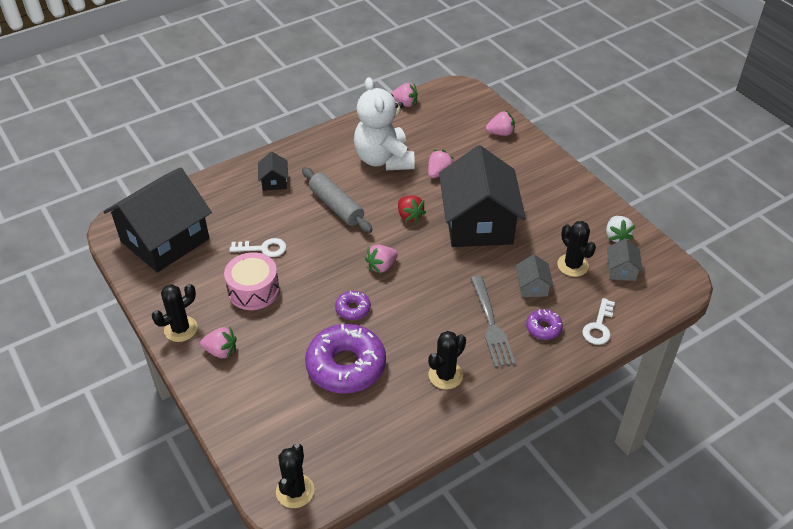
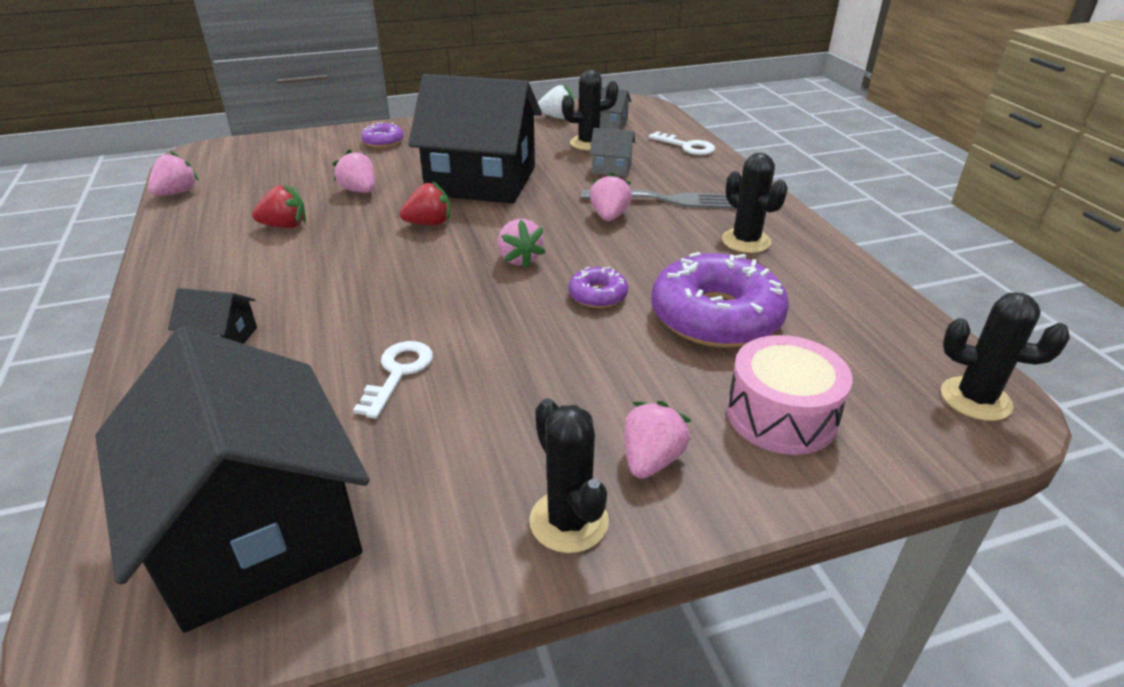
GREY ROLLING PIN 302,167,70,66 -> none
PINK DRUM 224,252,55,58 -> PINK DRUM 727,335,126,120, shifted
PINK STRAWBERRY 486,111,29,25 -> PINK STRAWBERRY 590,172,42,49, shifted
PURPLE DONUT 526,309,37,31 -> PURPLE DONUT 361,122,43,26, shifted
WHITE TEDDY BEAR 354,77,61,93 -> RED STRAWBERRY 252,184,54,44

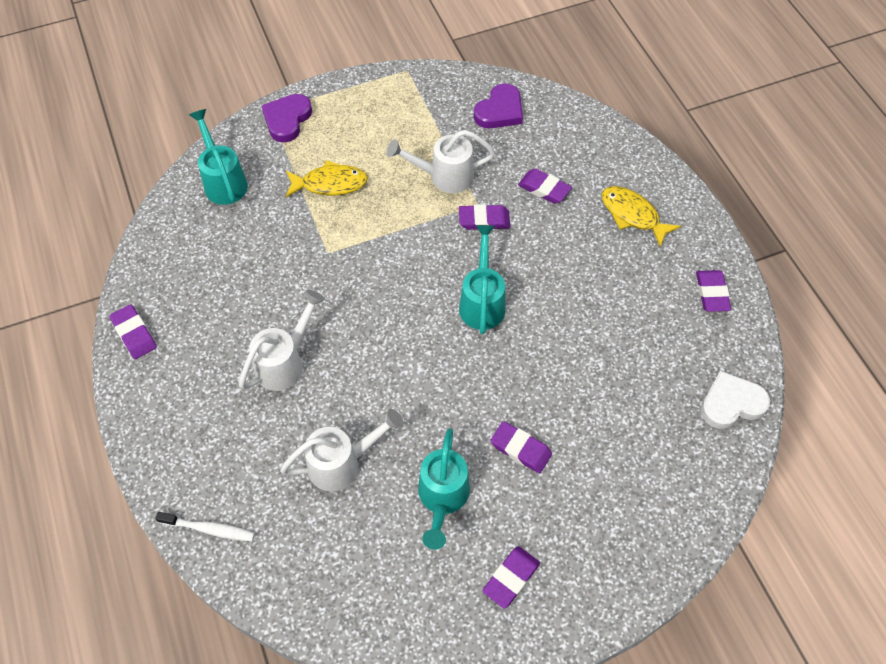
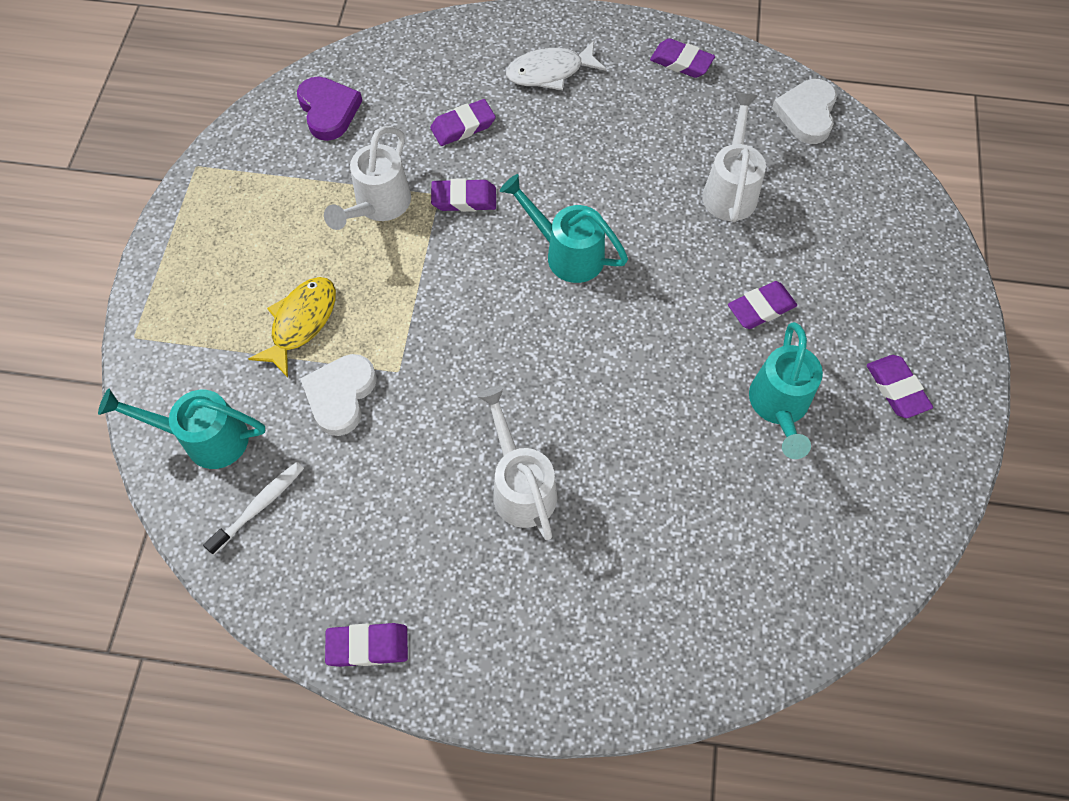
PURPLE HEART 261,94,51,48 -> none
none -> WHITE HEART 300,354,77,82
WHITE TOOTHBRUSH 155,512,100,29 -> WHITE TOOTHBRUSH 203,462,101,93, shifted
WHITE WATERING CAN 280,409,124,82 -> WHITE WATERING CAN 702,93,64,129, shifted
YELLOW FISH 602,186,79,61 -> WHITE FISH 506,41,100,49
TURQUOISE WATERING CAN 418,428,52,122 -> TURQUOISE WATERING CAN 749,322,74,137, 60 degrees clockwise
PURPLE ERASER 459,204,51,26 -> PURPLE ERASER 431,178,65,34, 60 degrees clockwise

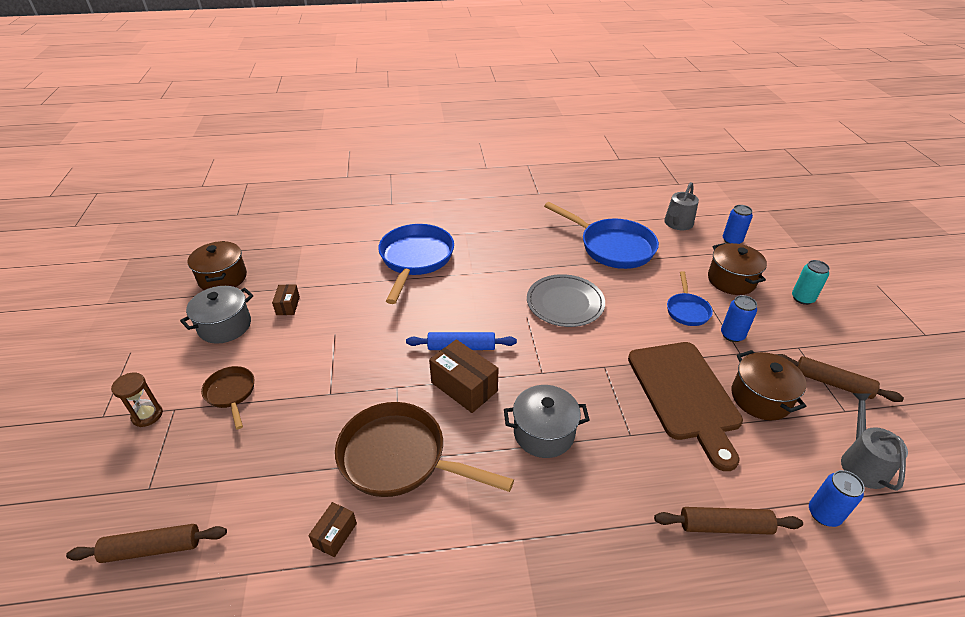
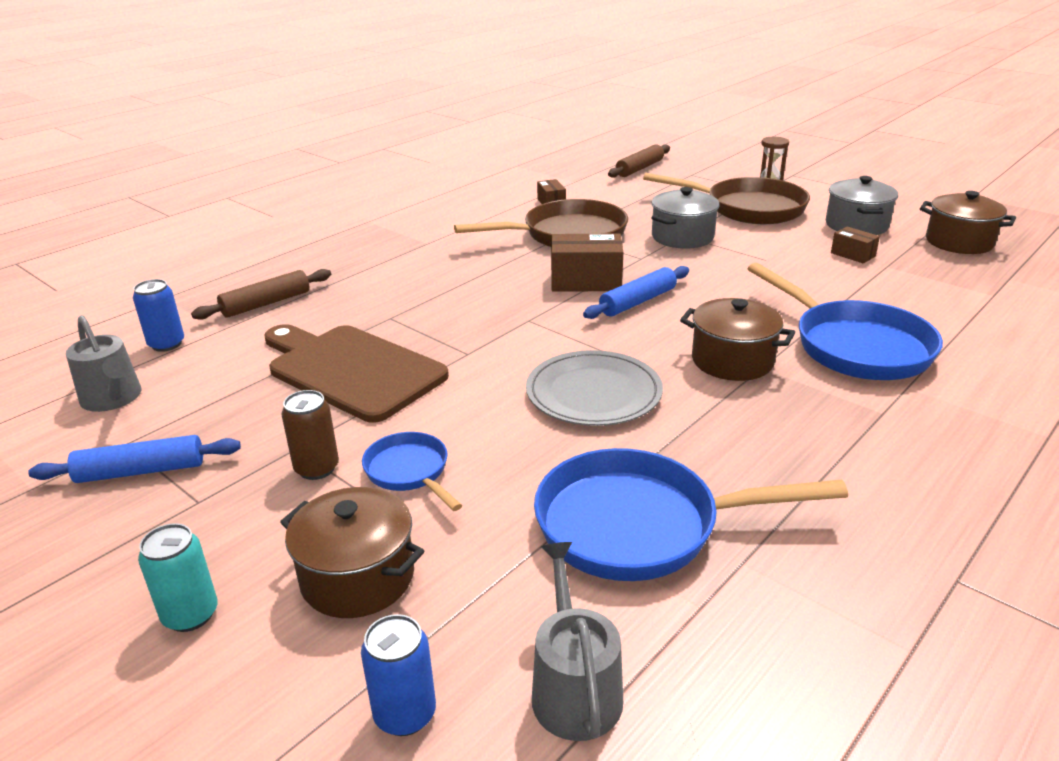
GREY POT 504,385,85,73 -> GREY POT 651,187,69,62, shifted
BROWN POT 731,350,75,70 -> BROWN POT 680,298,115,83, shifted
BLUE CAN 721,295,36,47 -> BROWN CAN 282,390,57,90
BROWN ROLLING PIN 775,354,129,48 -> BLUE ROLLING PIN 28,435,213,48
BROWN PAN 201,366,53,63 -> BROWN PAN 643,173,167,51, x1.91

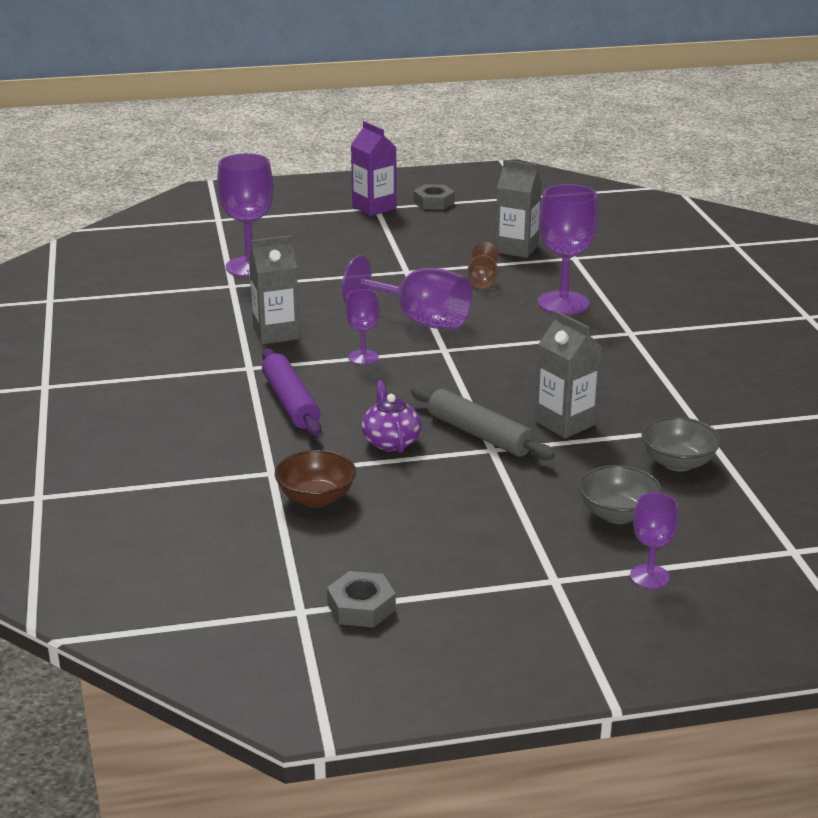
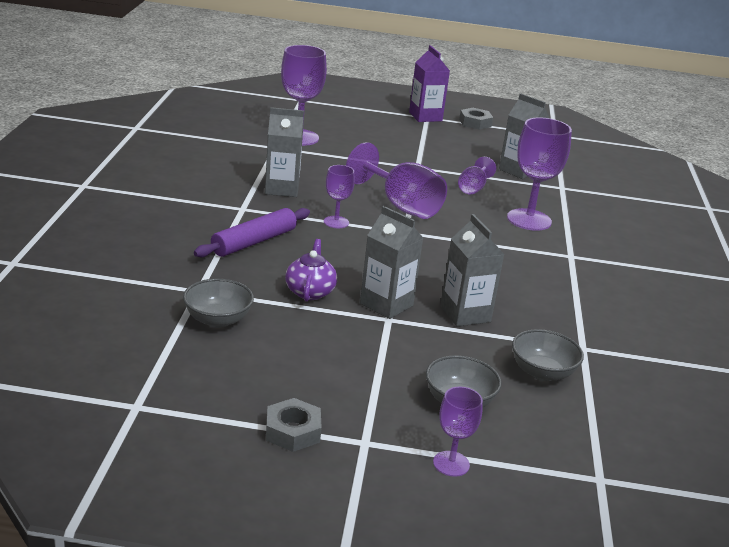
GREY NUT 327,571,69,56 -> GREY NUT 266,398,56,54, shifted
GREY ROLLING PIN 411,386,144,74 -> GREY CARTON 360,206,63,113
BROWN BOWL 275,450,81,57 -> GREY BOWL 183,279,71,49
BROWN GOBLET 467,241,32,49 -> PURPLE GOBLET 458,157,38,37
PURPLE ROLLING PIN 262,349,59,87 -> PURPLE ROLLING PIN 194,208,116,50, 45 degrees clockwise

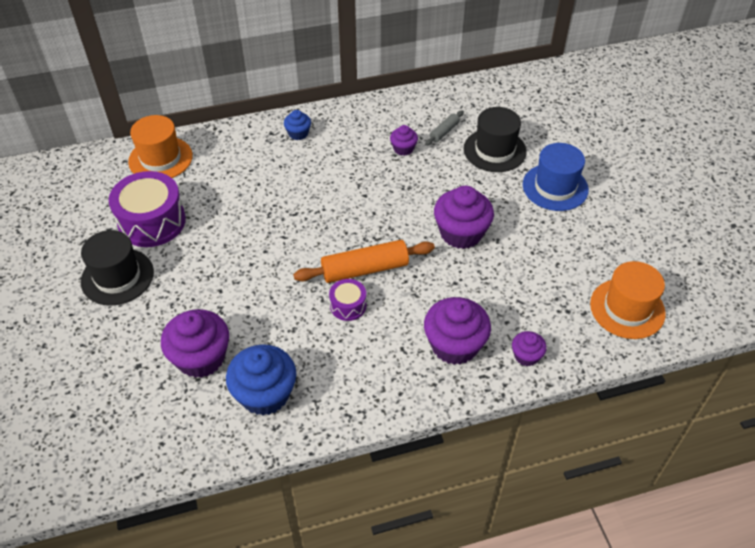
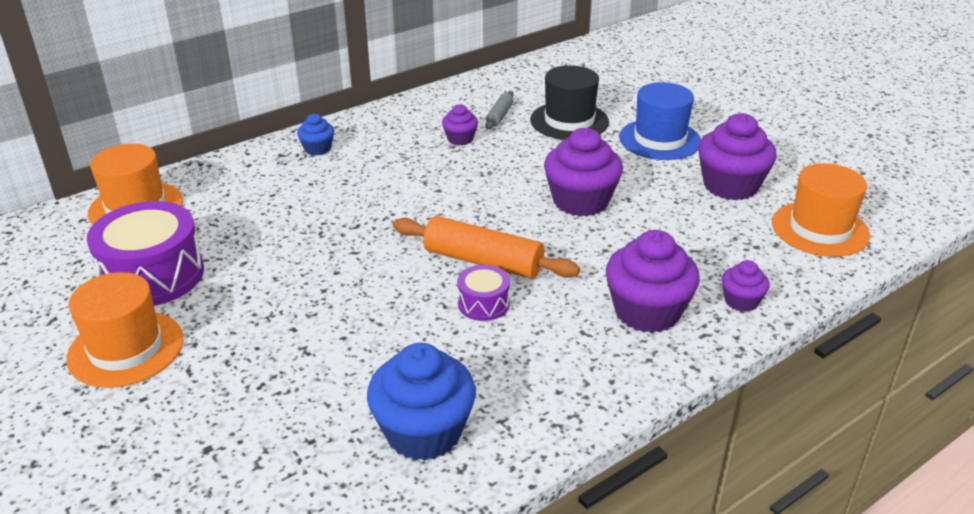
PURPLE CUPCAKE 161,309,68,69 -> PURPLE CUPCAKE 698,113,79,87, shifted
BLACK HAT 81,230,73,76 -> ORANGE HAT 66,272,117,116
ORANGE ROLLING PIN 293,240,142,43 -> ORANGE ROLLING PIN 393,216,187,63, 60 degrees clockwise

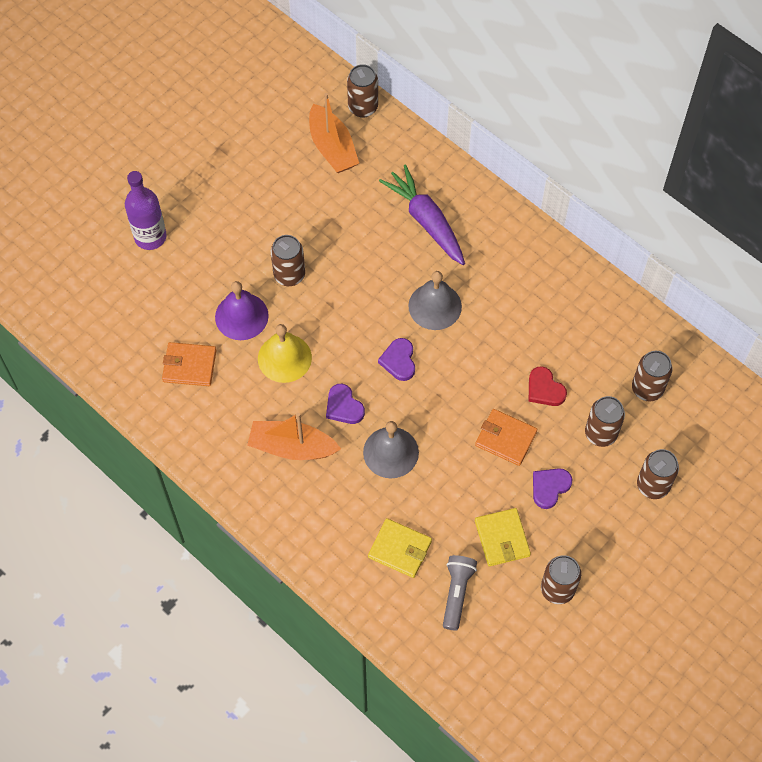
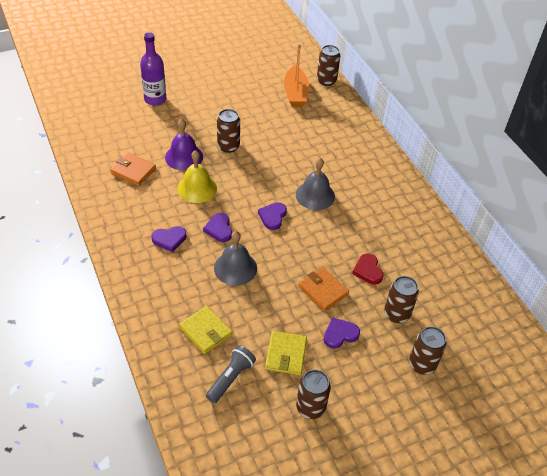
PURPLE CARROT 379,164,86,101 -> none
BROWN CAN 632,351,40,50 -> none
ORANGE BOAT 247,413,94,47 -> PURPLE HEART 152,226,34,26

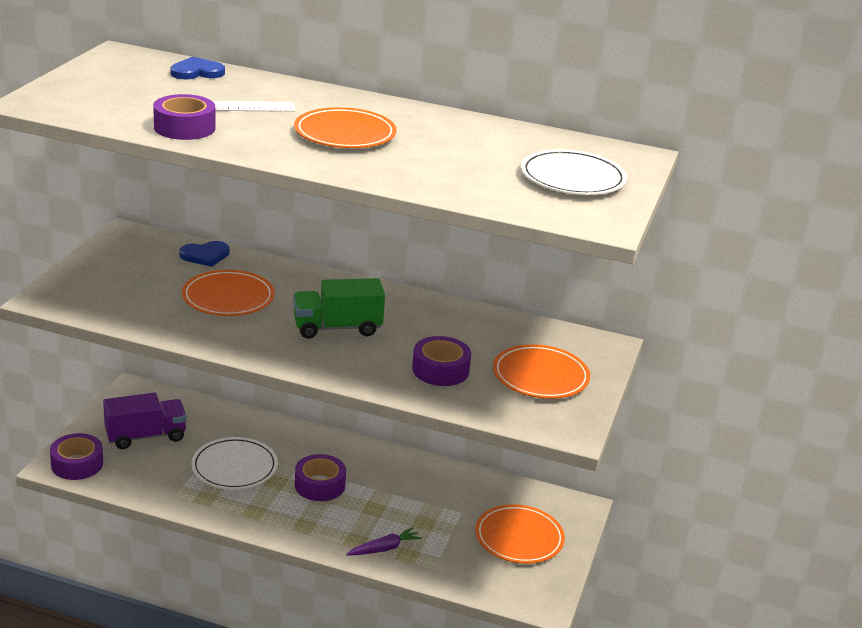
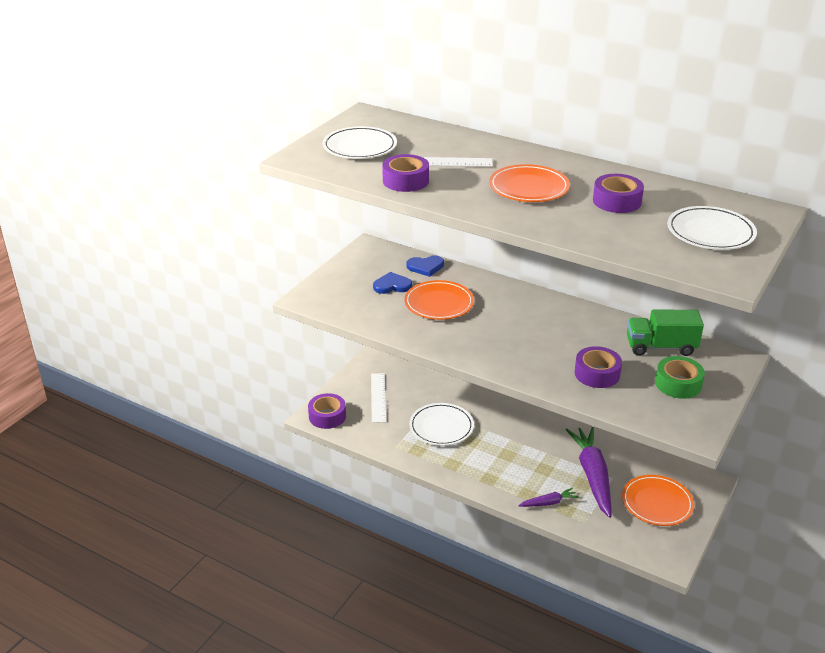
none -> WHITE PLATE 322,126,75,33
none -> PURPLE CARROT 566,427,45,91
BLUE HEART 171,57,54,22 -> BLUE HEART 373,272,39,22, shifted
GREEN TRUCK 293,278,92,61 -> GREEN TRUCK 627,309,77,47, shifted
PURPLE TAPE 295,454,51,47 -> PURPLE TAPE 593,174,51,39, shifted
PURPLE TRUCK 103,393,84,56 -> WHITE RULER 371,373,15,50
ORANGE PLATE 493,344,97,55 -> GREEN TAPE 655,356,50,43

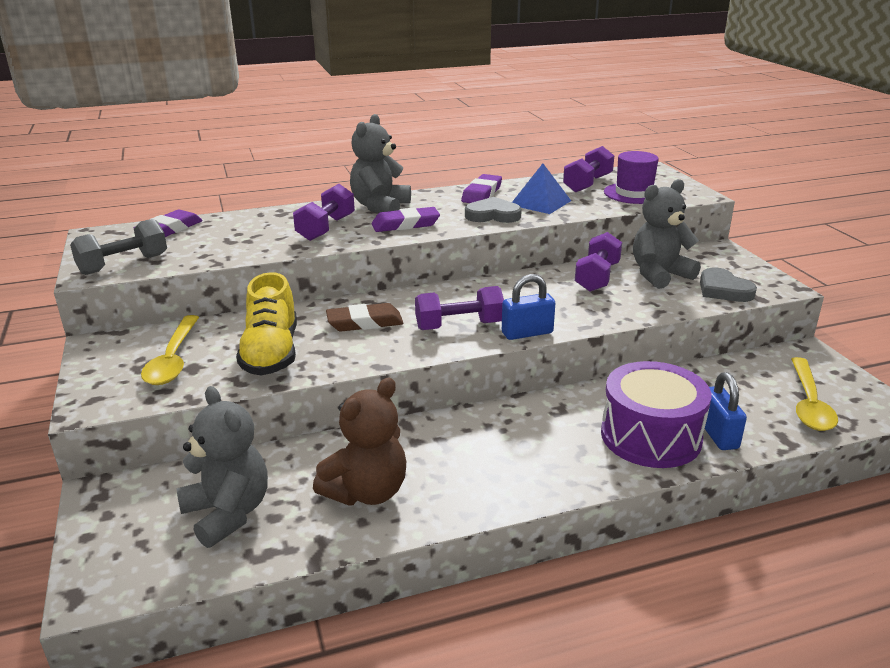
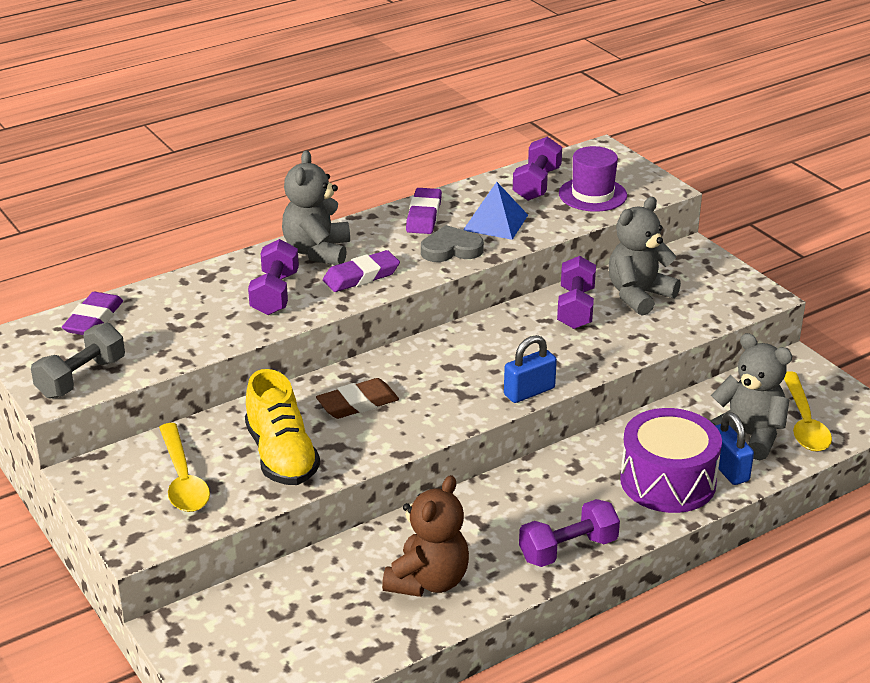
GREY HEART 700,268,57,34 -> none
GREY TEDDY BEAR 177,386,91,162 -> GREY TEDDY BEAR 710,333,82,127, shifted
PURPLE DUMBBELL 415,286,89,44 -> PURPLE DUMBBELL 519,499,101,68, shifted

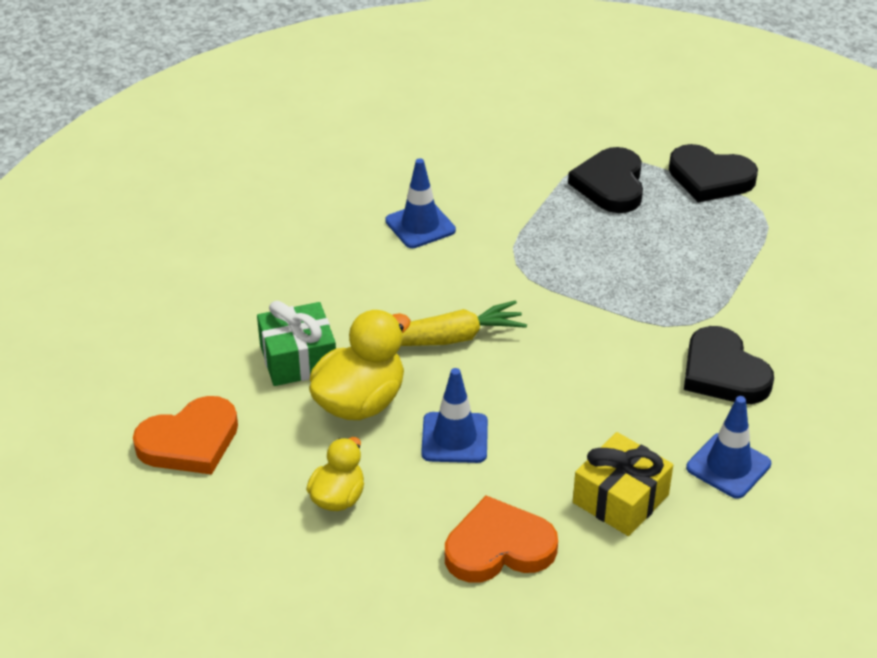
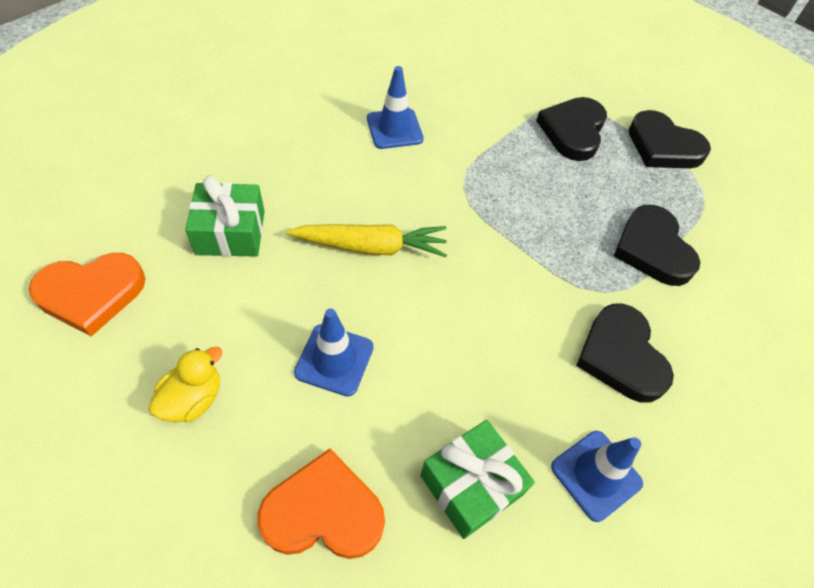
YELLOW DUCK 309,310,101,110 -> none
none -> BLACK HEART 614,205,86,81
YELLOW GIFT 573,432,100,104 -> GREEN GIFT 420,420,115,119

